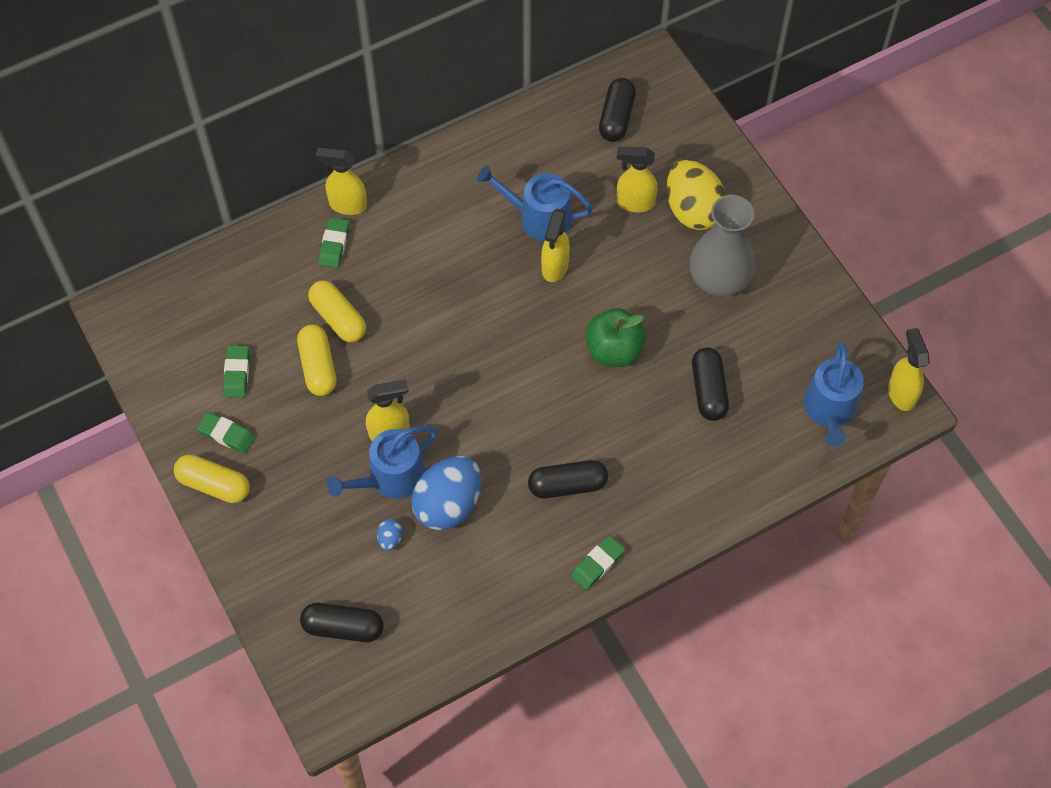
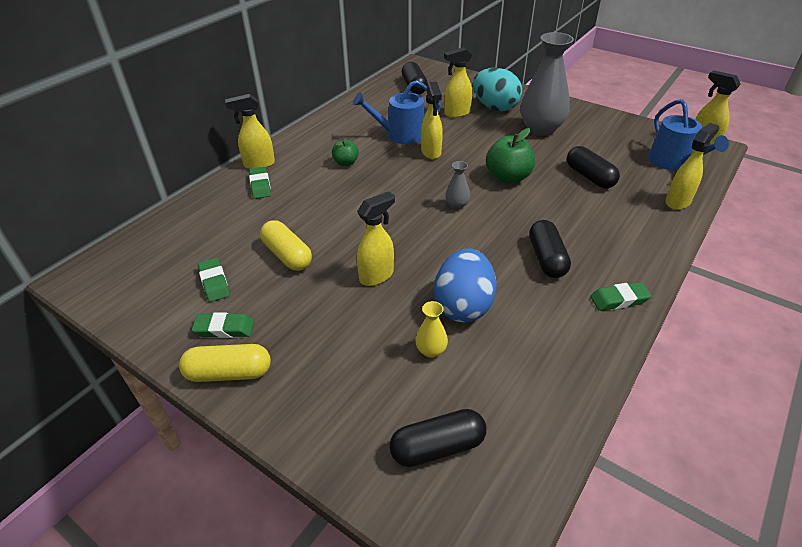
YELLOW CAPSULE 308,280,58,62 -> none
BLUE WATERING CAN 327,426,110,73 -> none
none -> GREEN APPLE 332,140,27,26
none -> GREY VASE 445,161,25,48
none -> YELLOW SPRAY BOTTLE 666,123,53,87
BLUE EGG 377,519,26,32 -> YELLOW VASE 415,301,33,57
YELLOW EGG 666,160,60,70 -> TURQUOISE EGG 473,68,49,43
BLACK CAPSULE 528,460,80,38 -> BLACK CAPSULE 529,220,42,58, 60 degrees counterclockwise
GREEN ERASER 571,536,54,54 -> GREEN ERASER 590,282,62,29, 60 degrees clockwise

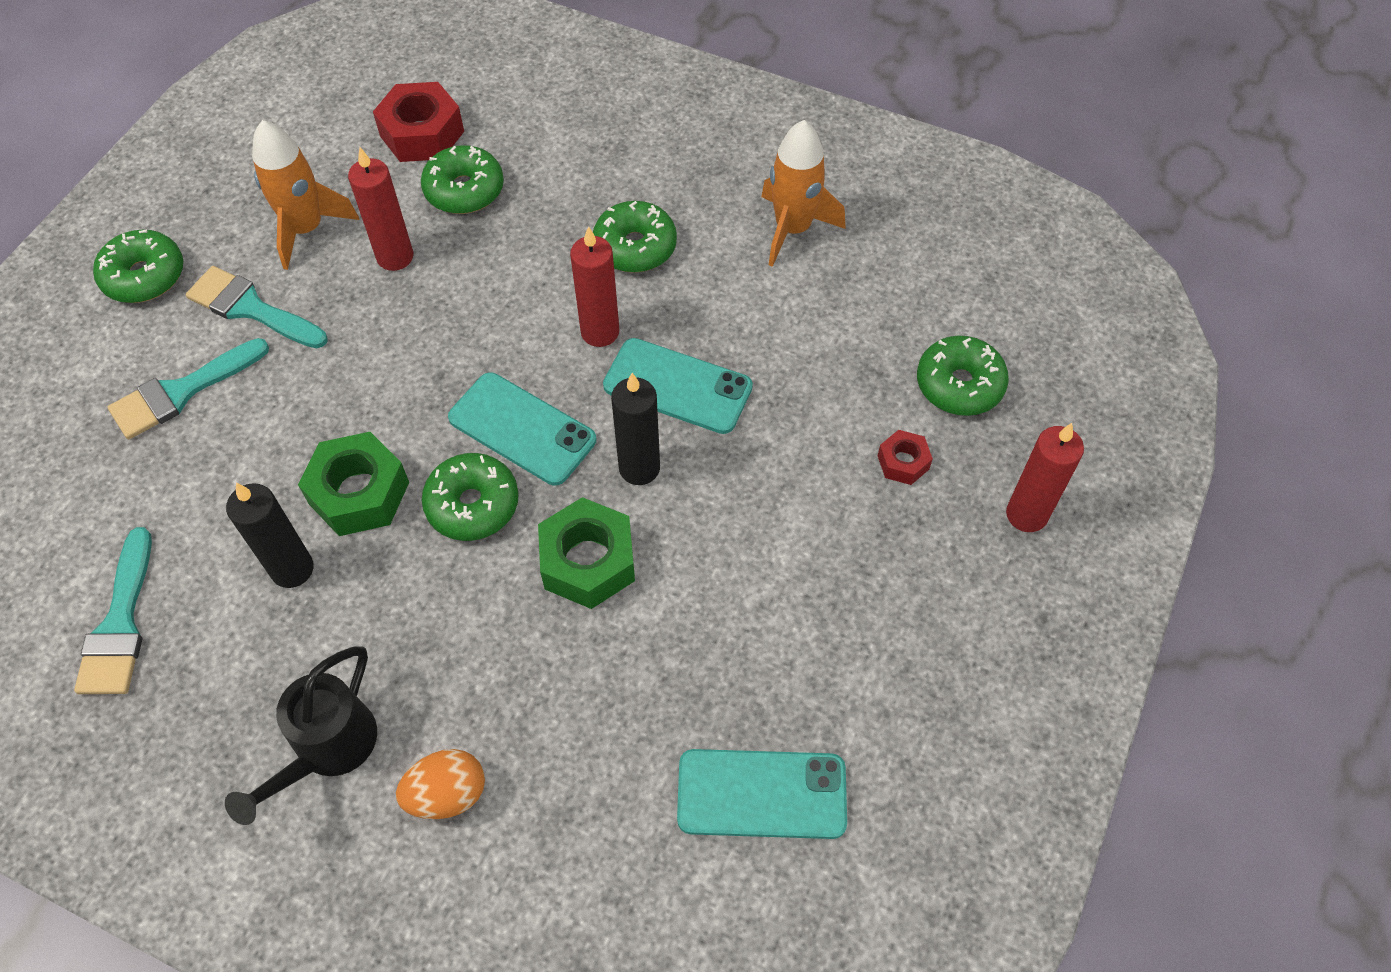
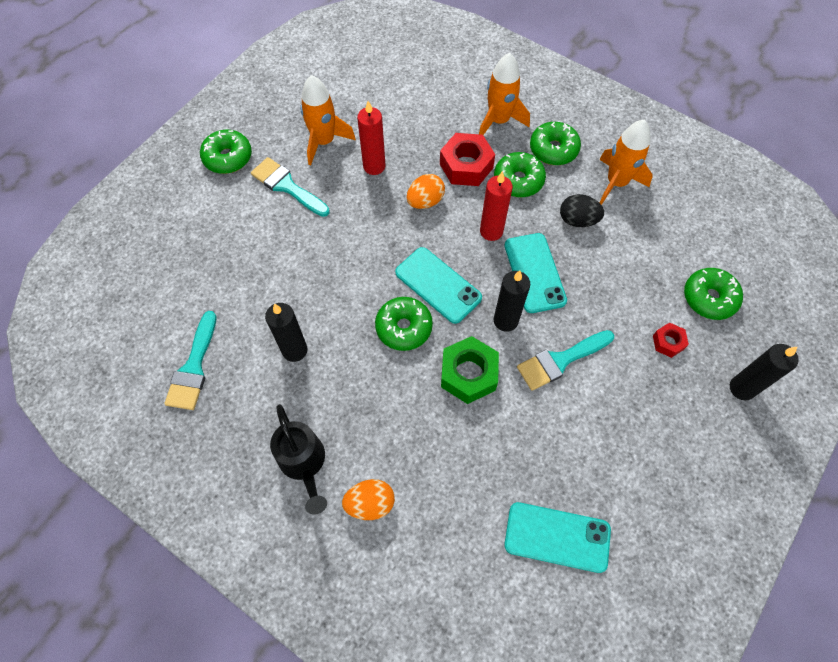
GREEN NUT 298,432,111,104 -> none
none -> ORANGE EGG 407,174,38,35
none -> ORANGE ROCKET 479,53,51,82
none -> BLACK EGG 560,194,44,33
TURQUOISE BRUSH 108,338,161,101 -> TURQUOISE BRUSH 517,330,97,61, shifted
RED NUT 373,82,91,80 -> RED NUT 440,133,55,53, shifted
GREEN DONUT 421,145,83,69 -> GREEN DONUT 530,122,51,43, shifted
RED CANDLE 1006,423,78,109 -> BLACK CANDLE 730,344,69,56
BLACK WATERING CAN 225,647,152,178 -> BLACK WATERING CAN 270,404,57,111, 60 degrees counterclockwise
TURQUOISE PHONE 603,338,150,96 -> TURQUOISE PHONE 504,233,63,80, 45 degrees clockwise

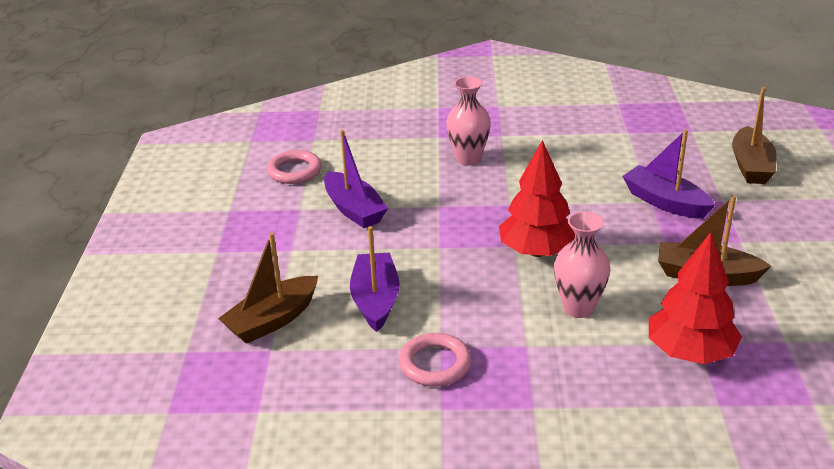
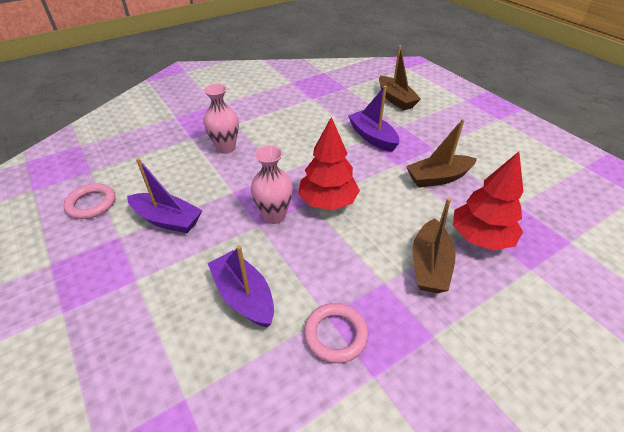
BROWN BOAT 218,233,100,111 -> BROWN BOAT 413,198,43,95, shifted
PINK VASE 554,211,56,107 -> PINK VASE 251,146,42,78, shifted
PURPLE BOAT 622,129,93,90 -> PURPLE BOAT 348,86,51,66, 45 degrees clockwise

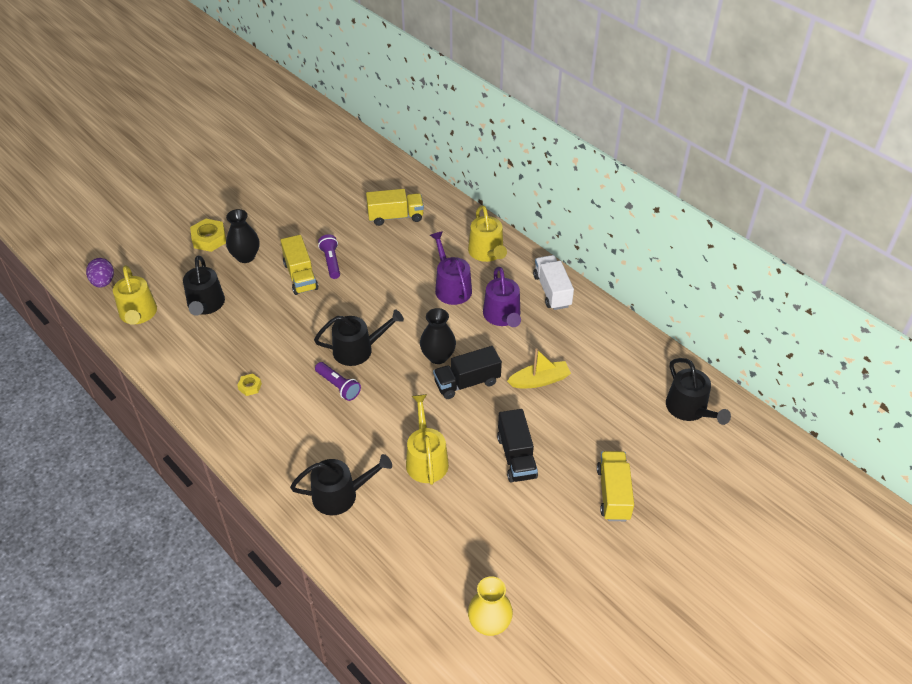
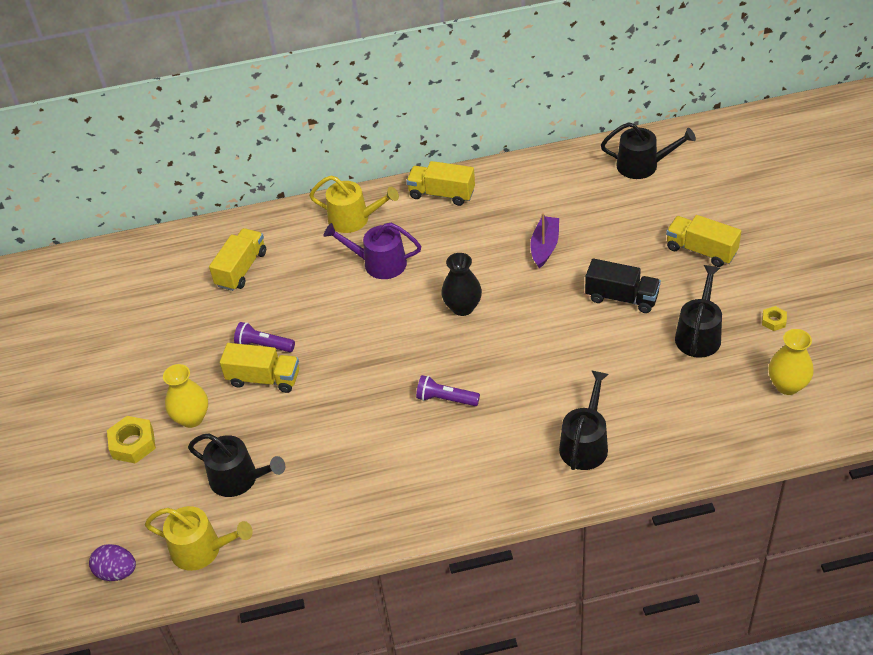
YELLOW WATERING CAN 406,394,43,91 -> none
BLACK TRUCK 433,346,69,53 -> none
PURPLE WATERING CAN 483,267,38,60 -> none
YELLOW NUT 237,374,25,22 -> YELLOW NUT 762,306,25,25, shifted
BLACK WATERING CAN 314,309,90,57 -> BLACK WATERING CAN 675,265,47,93, shifted
BLACK VASE 226,209,34,54 -> YELLOW VASE 163,364,45,64
YELLOW BOAT 507,348,64,40 -> PURPLE BOAT 530,213,29,55
WHITE TRUCK 533,255,41,55 -> YELLOW TRUCK 406,161,69,45
PURPLE FLASHLIGHT 315,362,46,39 -> PURPLE FLASHLIGHT 416,375,64,31, 150 degrees counterclockwise

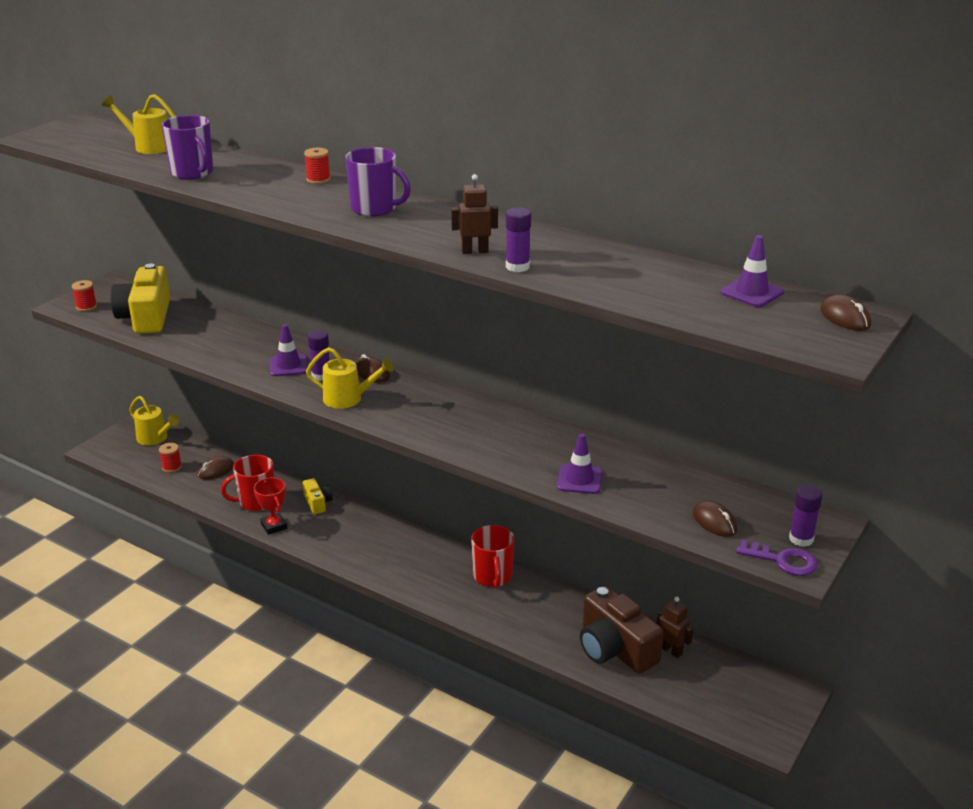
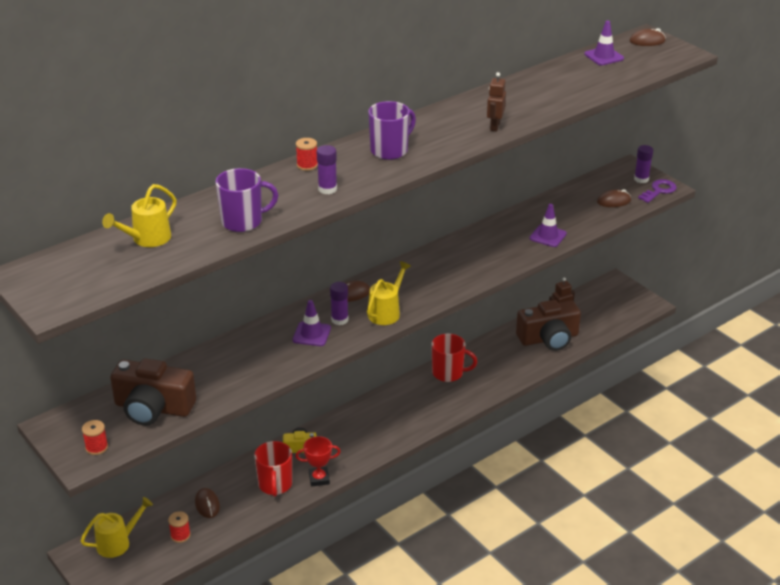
PURPLE GLUE STICK 506,207,25,65 -> PURPLE GLUE STICK 317,145,20,49, shifted
YELLOW CAMERA 111,264,59,70 -> BROWN CAMERA 110,358,86,67

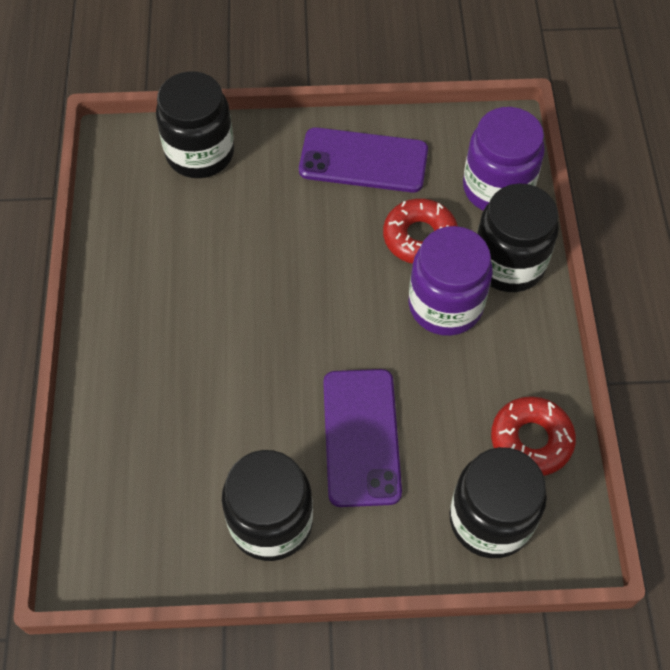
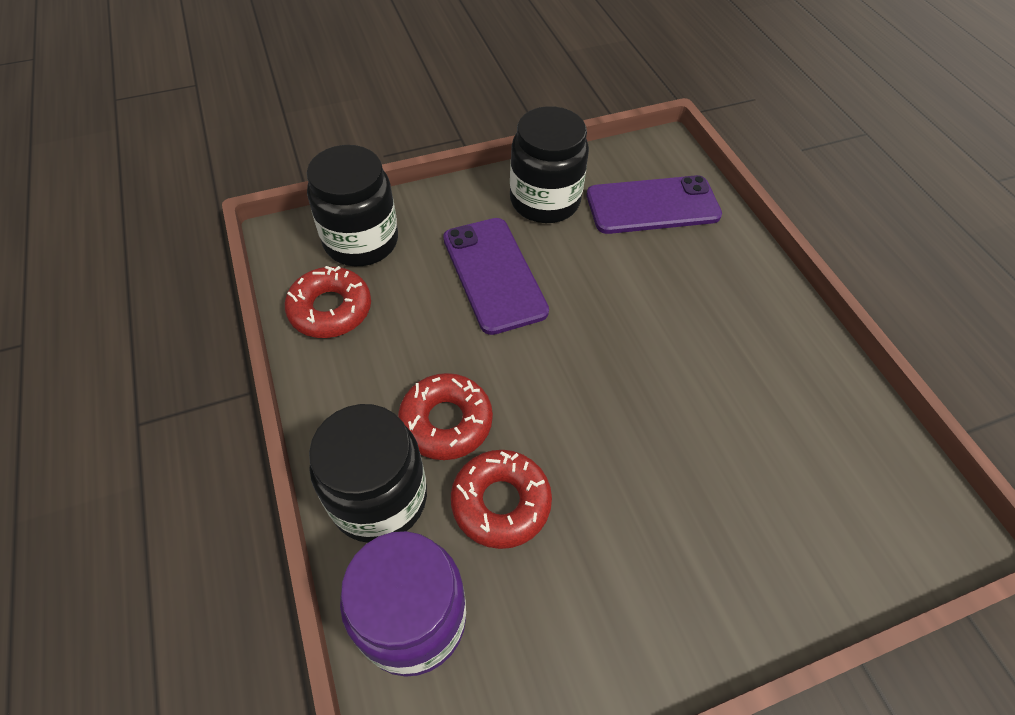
BLACK JAR 156,72,78,106 -> none
PURPLE PHONE 299,127,129,65 -> PURPLE PHONE 586,175,136,59, shifted
PURPLE JAR 409,226,84,110 -> RED DONUT 398,373,95,87

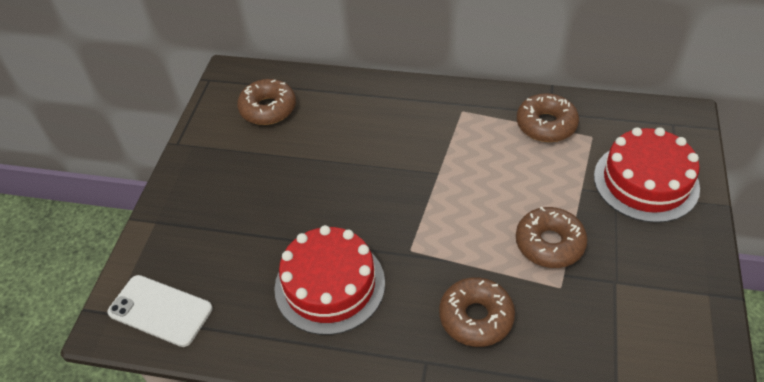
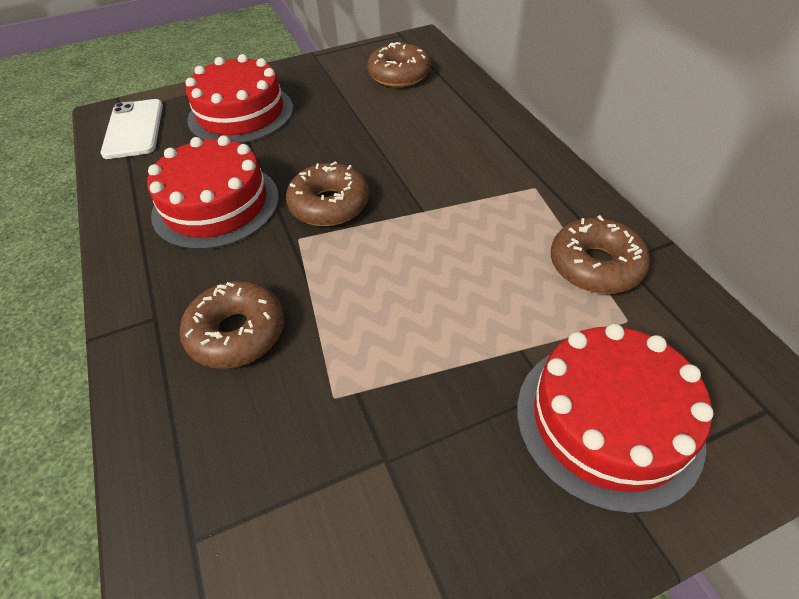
none -> RED CAKE 185,54,108,90
BROWN DONUT 516,207,72,61 -> BROWN DONUT 286,161,83,65, shifted

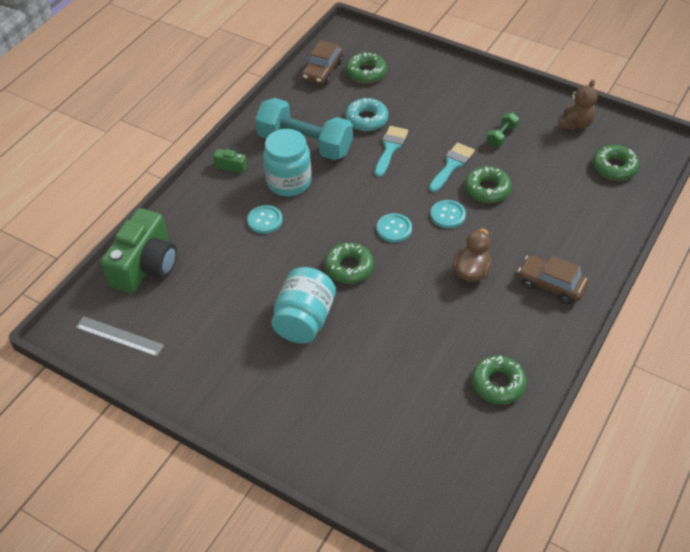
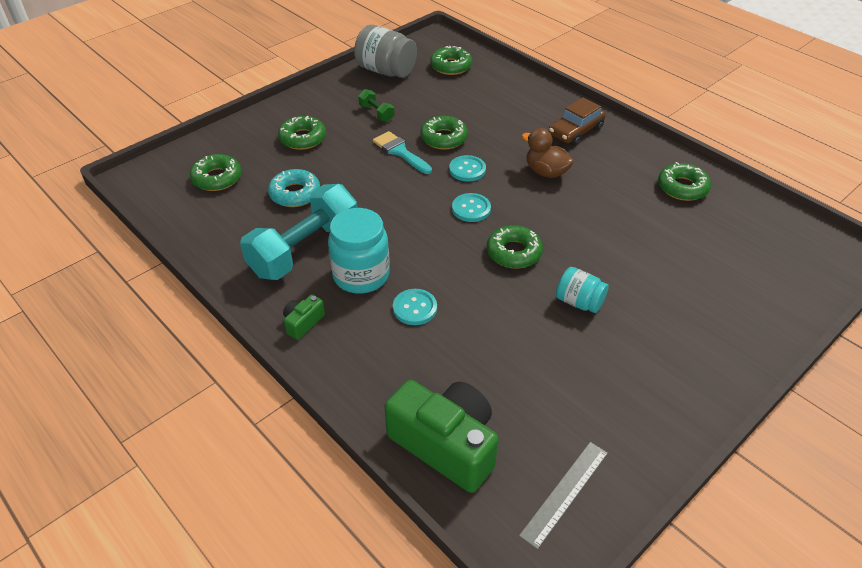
BROWN CAR 302,40,41,45 -> none
TURQUOISE BRUSH 375,126,33,51 -> none
none -> GREEN DONUT 278,116,48,34
BROWN TEDDY BEAR 558,80,40,50 -> GREY JAR 354,25,63,53
TURQUOISE JAR 271,267,65,76 -> TURQUOISE JAR 556,267,53,46, x0.60

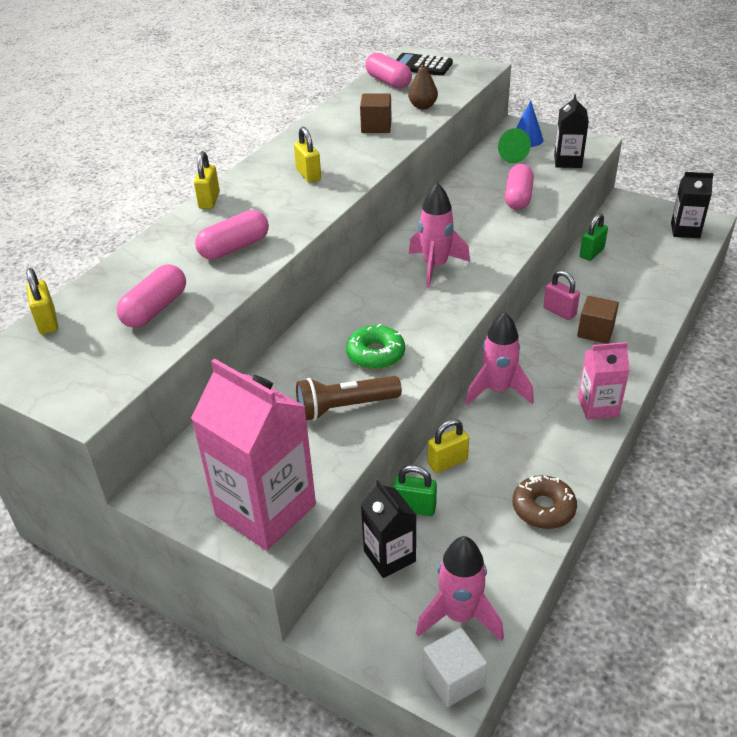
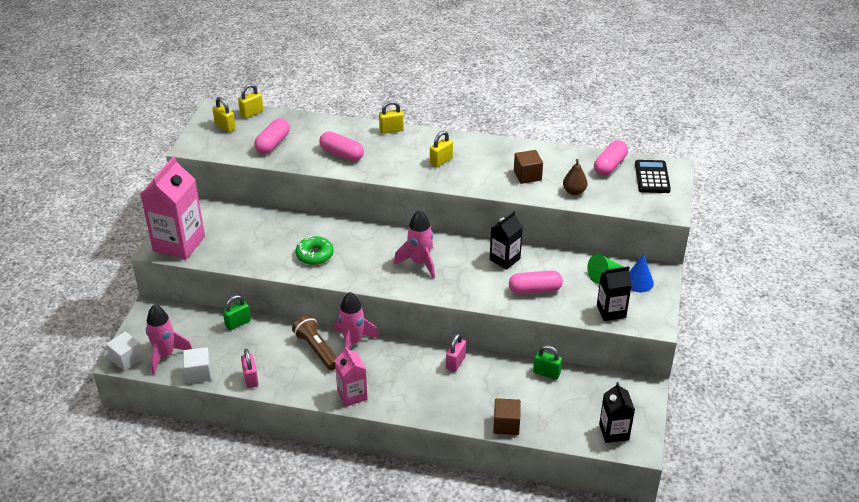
none -> WHITE CUBE 183,347,29,37
BROWN FLASHLIGHT 296,376,106,45 -> BROWN FLASHLIGHT 292,315,45,55, shifted
BLACK CARTON 361,480,55,98 -> BLACK CARTON 490,211,33,59, shifted
YELLOW PADLOCK 428,419,41,54 -> YELLOW PADLOCK 213,97,23,36, shifted
BROWN CUBE 577,296,42,48 -> BROWN CUBE 493,398,28,37, shifted
BROWN DONUT 513,475,64,54 -> PINK PADLOCK 241,349,18,39
PINK CAPSULE 116,264,70,64 -> PINK CAPSULE 254,118,36,36, 75 degrees counterclockwise
GREEN PADLOCK 393,465,44,51 -> GREEN PADLOCK 223,295,28,35, 60 degrees clockwise

